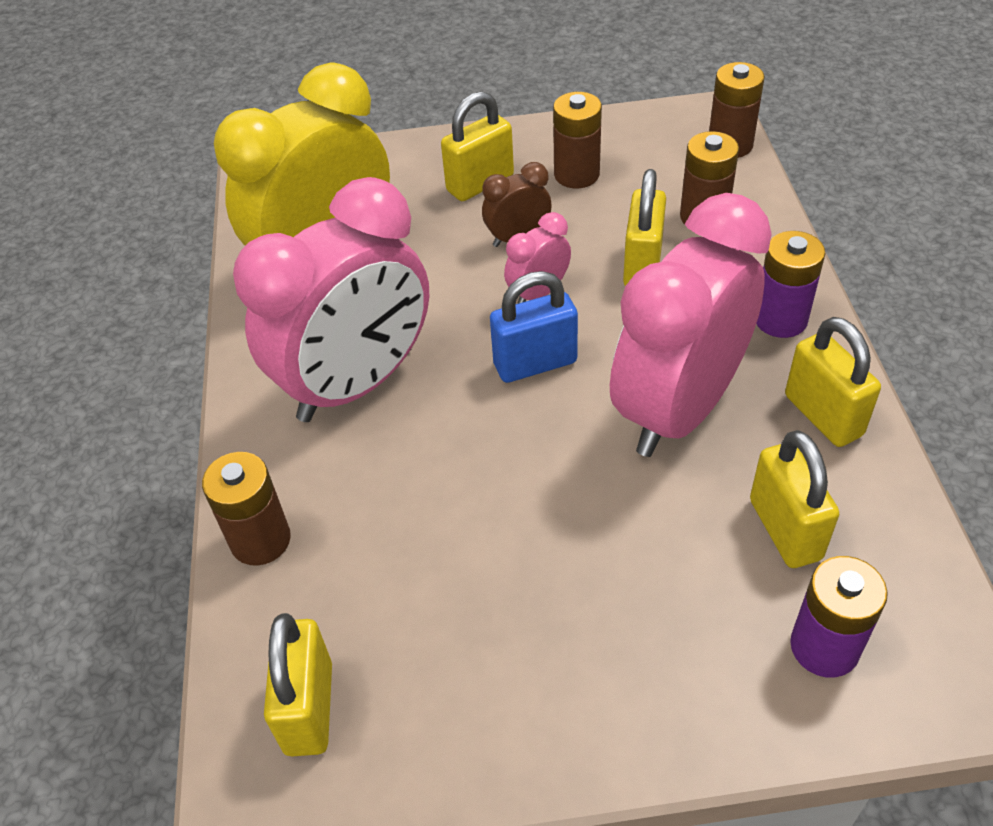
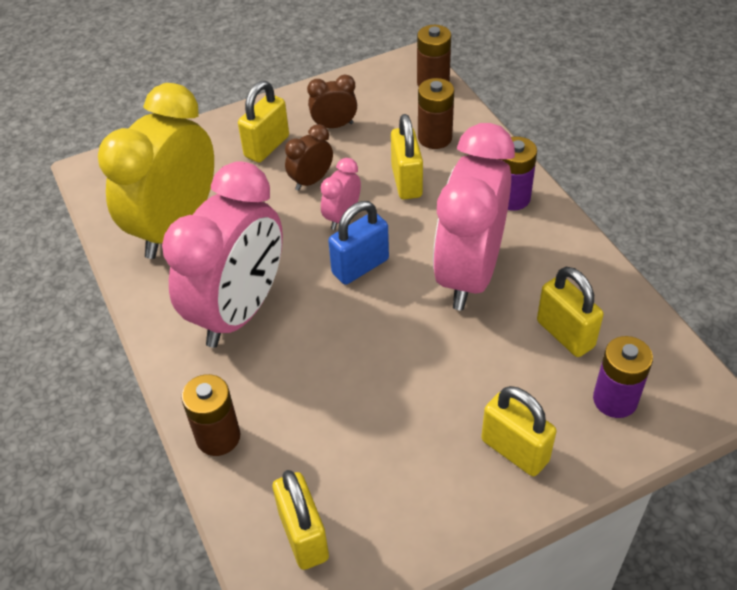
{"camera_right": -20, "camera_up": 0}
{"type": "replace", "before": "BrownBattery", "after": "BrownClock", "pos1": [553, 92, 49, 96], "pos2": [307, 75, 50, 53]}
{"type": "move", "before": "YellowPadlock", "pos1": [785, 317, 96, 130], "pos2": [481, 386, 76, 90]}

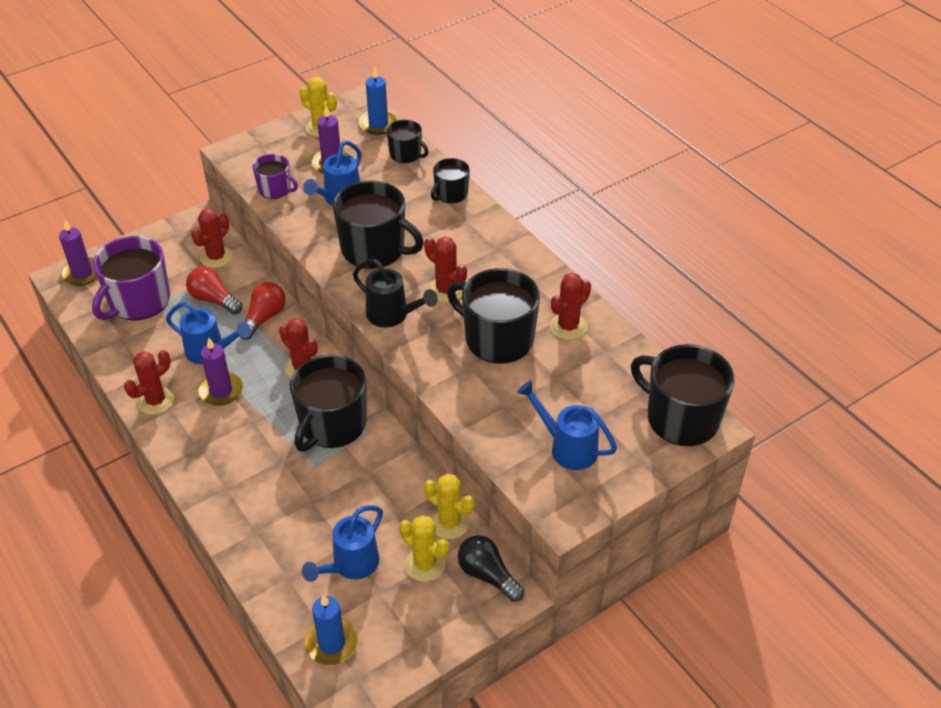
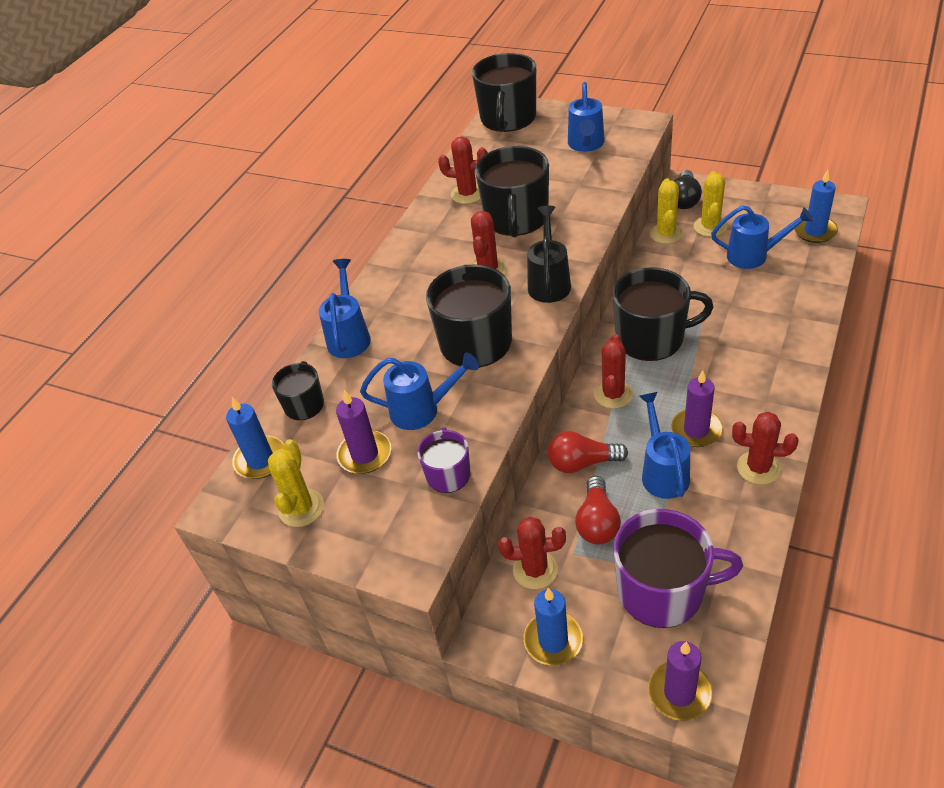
{"camera_right": -115, "camera_up": 0}
{"type": "replace", "before": "BlackMug", "after": "BlueWateringCan", "pos1": [431, 158, 39, 45], "pos2": [319, 259, 52, 99]}
{"type": "insert", "after": "BlueCandle", "pos2": [524, 588, 59, 78]}

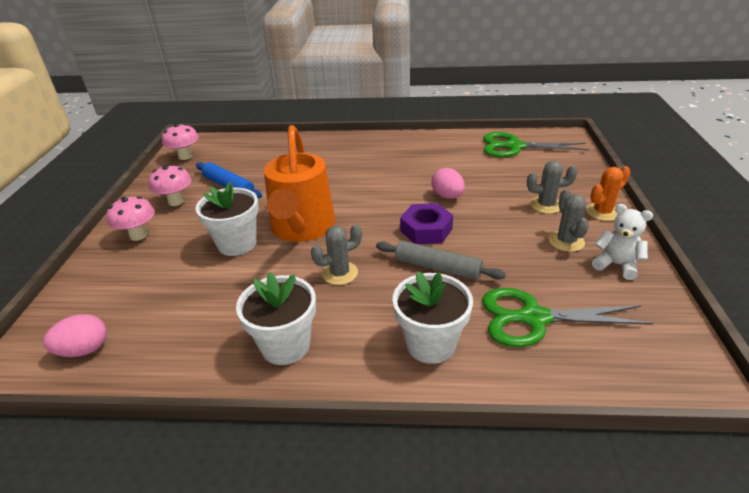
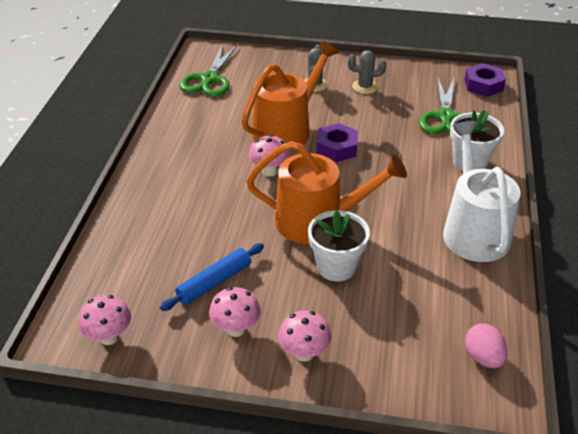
{"camera_right": -85, "camera_up": 5}
{"type": "delete", "before": "OrangeCactus", "pos1": [586, 166, 44, 55]}
{"type": "replace", "before": "PinkEgg", "after": "OrangeWateringCan", "pos1": [431, 168, 34, 31], "pos2": [242, 41, 97, 110]}
{"type": "delete", "before": "WhiteTeddyBear", "pos1": [592, 204, 61, 76]}
{"type": "delete", "before": "GreyCactus", "pos1": [311, 224, 51, 61]}
{"type": "delete", "before": "GreyRollingPin", "pos1": [376, 241, 130, 39]}
{"type": "replace", "before": "WhiteFlowerPot", "after": "WhiteWateringCan", "pos1": [236, 272, 80, 93], "pos2": [443, 121, 77, 141]}
{"type": "insert", "after": "PurpleNut", "pos2": [464, 63, 42, 34]}
{"type": "insert", "after": "PinkMushroom", "pos2": [249, 135, 41, 42]}

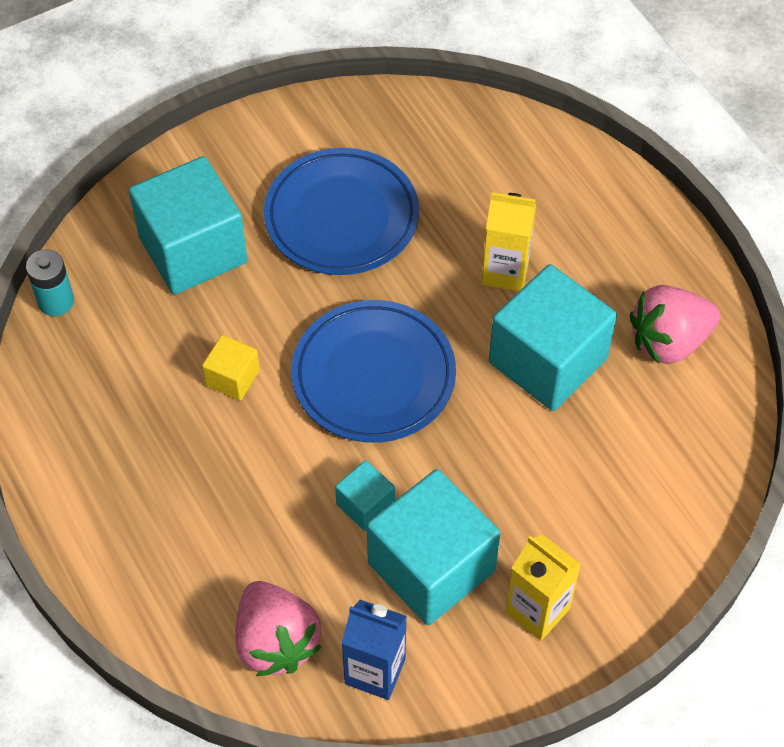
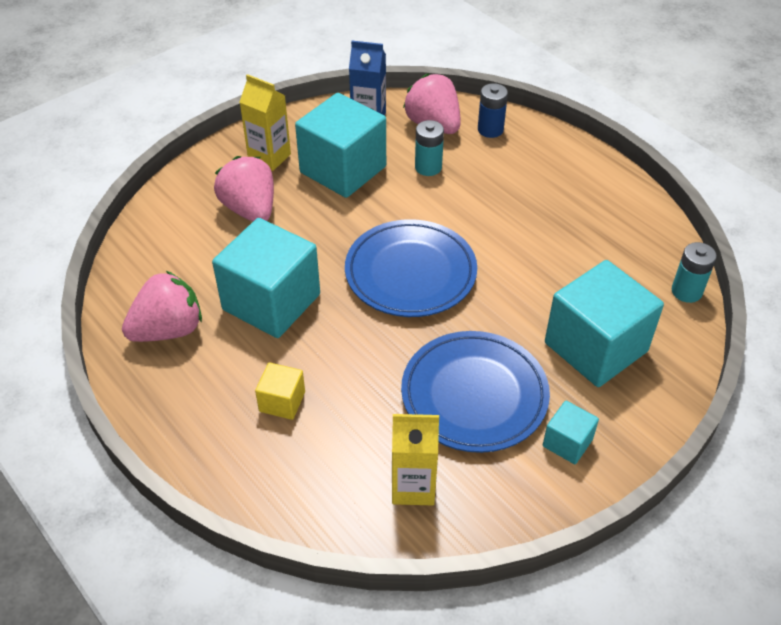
{"camera_right": 170, "camera_up": -10}
{"type": "move", "before": "YellowCarton", "pos1": [482, 192, 54, 99], "pos2": [392, 414, 47, 92]}
{"type": "move", "before": "YellowCube", "pos1": [202, 335, 58, 66], "pos2": [255, 362, 50, 58]}
{"type": "move", "before": "TurquoiseCube", "pos1": [335, 460, 60, 71], "pos2": [543, 401, 56, 63]}
{"type": "insert", "after": "BlueBattery", "pos2": [478, 83, 30, 55]}
{"type": "insert", "after": "TurquoiseBattery", "pos2": [415, 120, 29, 56]}
{"type": "insert", "after": "PinkStrawberry", "pos2": [214, 156, 60, 66]}

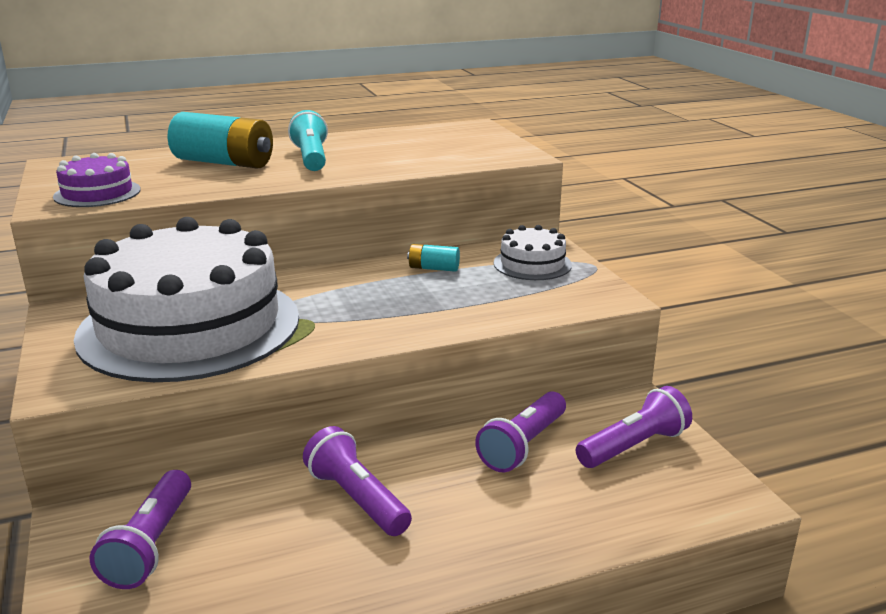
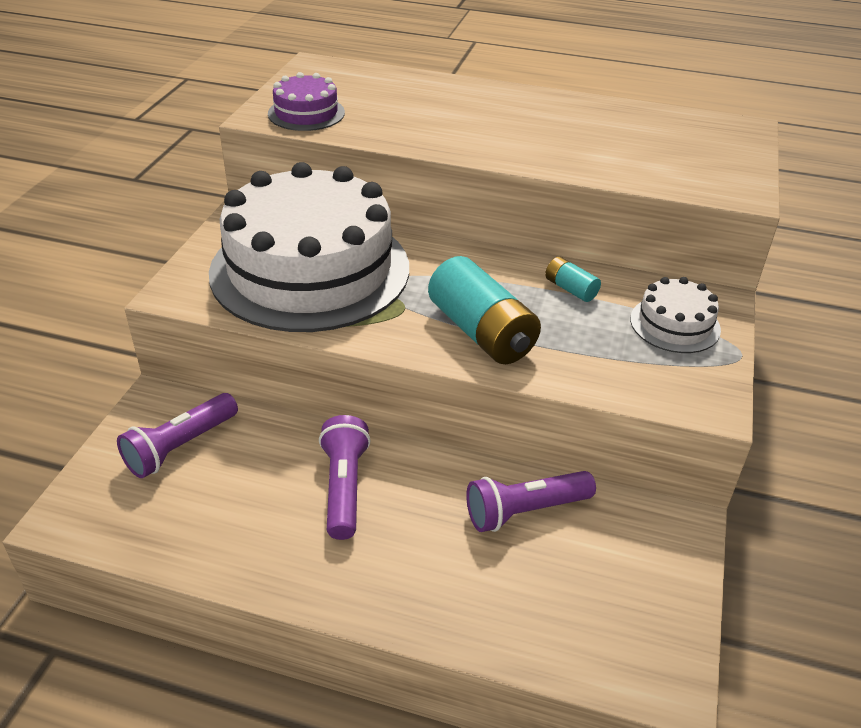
{"camera_right": 35, "camera_up": 15}
{"type": "delete", "before": "TurquoiseFlashlight", "pos1": [288, 110, 40, 61]}
{"type": "move", "before": "TurquoiseBattery", "pos1": [168, 112, 105, 56], "pos2": [428, 256, 113, 108]}
{"type": "delete", "before": "PurpleFlashlight", "pos1": [576, 386, 116, 82]}

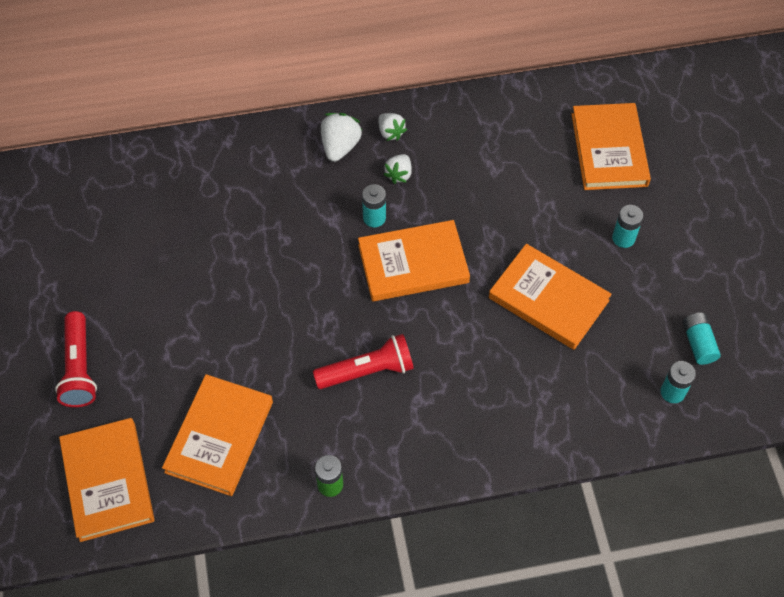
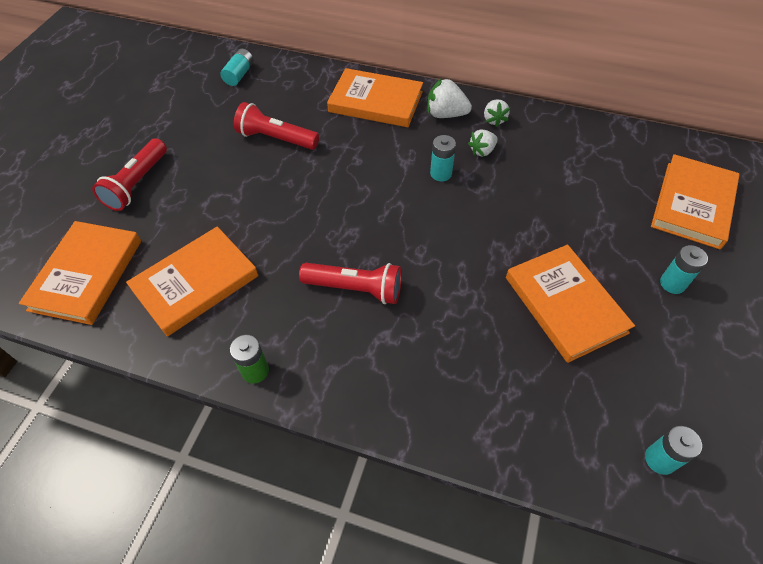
{"camera_right": 30, "camera_up": -5}
{"type": "rotate", "before": "WhiteStrawberry", "pos1": [321, 113, 41, 49], "pos2": [428, 78, 44, 40], "turn": -120}
{"type": "move", "before": "OrangeBook", "pos1": [358, 220, 112, 81], "pos2": [327, 68, 96, 59]}
{"type": "move", "before": "TurquoiseBattery", "pos1": [683, 313, 38, 52], "pos2": [220, 49, 34, 37]}
{"type": "insert", "after": "RedFlashlight", "pos2": [234, 102, 85, 48]}

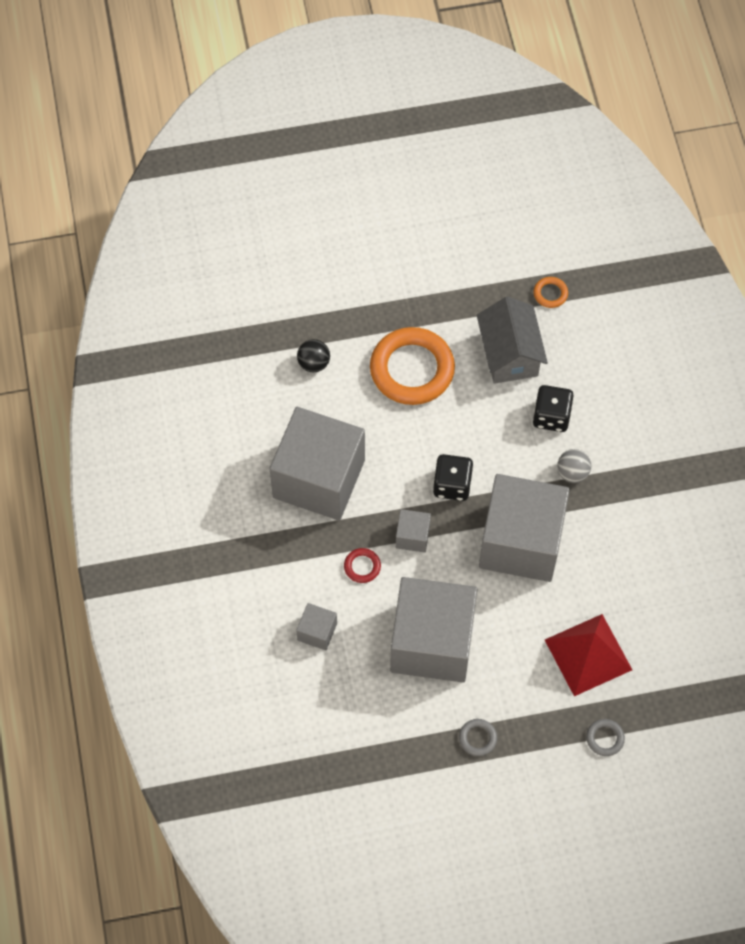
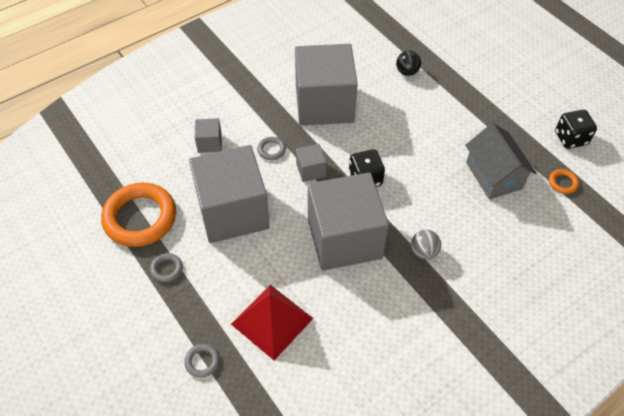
{"camera_right": 65, "camera_up": -10}
{"type": "rotate", "before": "GreyHouse", "pos1": [477, 297, 71, 87], "pos2": [465, 123, 71, 77], "turn": -75}
{"type": "move", "before": "OrangeRing", "pos1": [370, 327, 85, 78], "pos2": [101, 183, 75, 64]}
{"type": "move", "before": "BlackDice", "pos1": [533, 385, 41, 47], "pos2": [555, 110, 42, 39]}
{"type": "recolor", "before": "RedRing", "after": "GreyRing", "pos1": [344, 548, 37, 35], "pos2": [257, 137, 29, 23]}

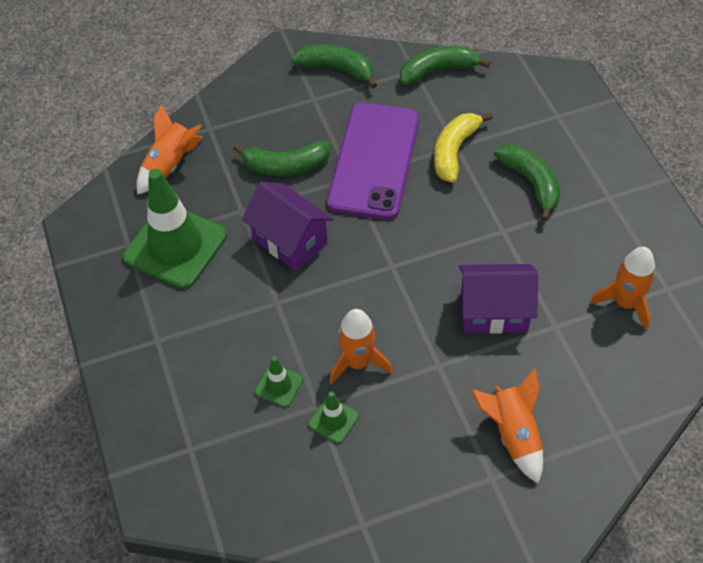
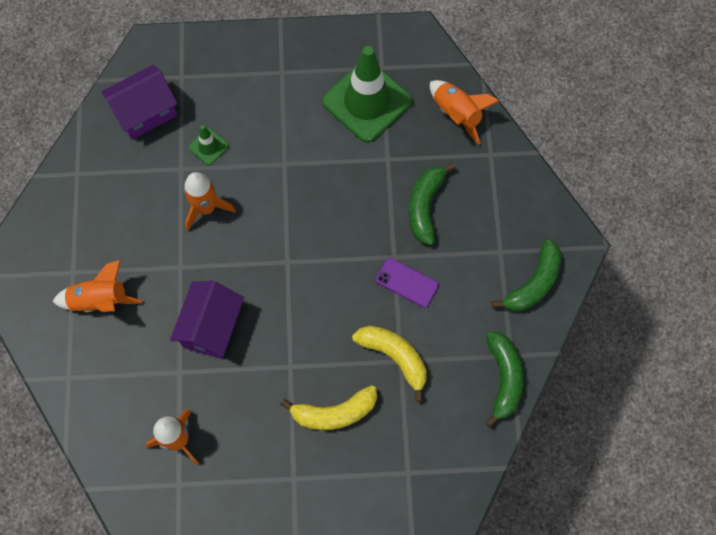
{"camera_right": 105, "camera_up": 15}
{"type": "resize", "before": "PurplePhone", "pos1": [327, 103, 92, 117], "pos2": [376, 258, 63, 50], "scale": 0.45}
{"type": "recolor", "before": "GreenBanana", "after": "YellowBanana", "pos1": [494, 144, 67, 77], "pos2": [280, 385, 97, 45]}
{"type": "move", "before": "PurpleHouse", "pos1": [242, 182, 91, 89], "pos2": [101, 65, 77, 75]}
{"type": "delete", "before": "GreenTrafficCone", "pos1": [308, 391, 51, 53]}

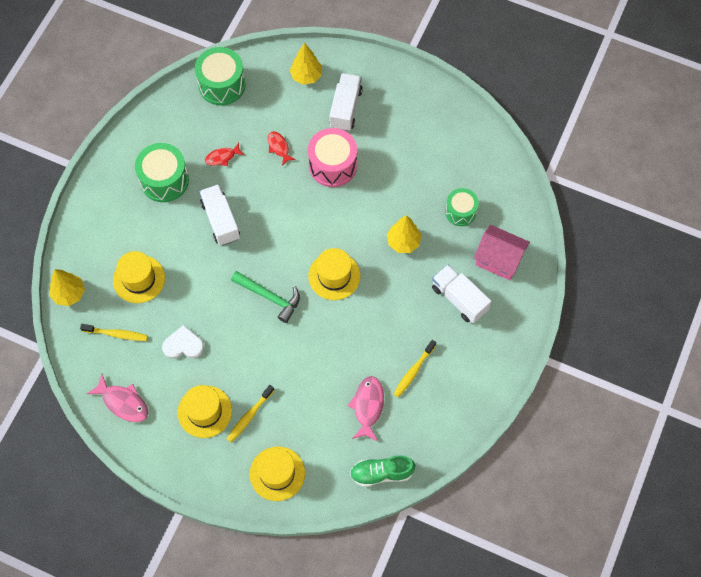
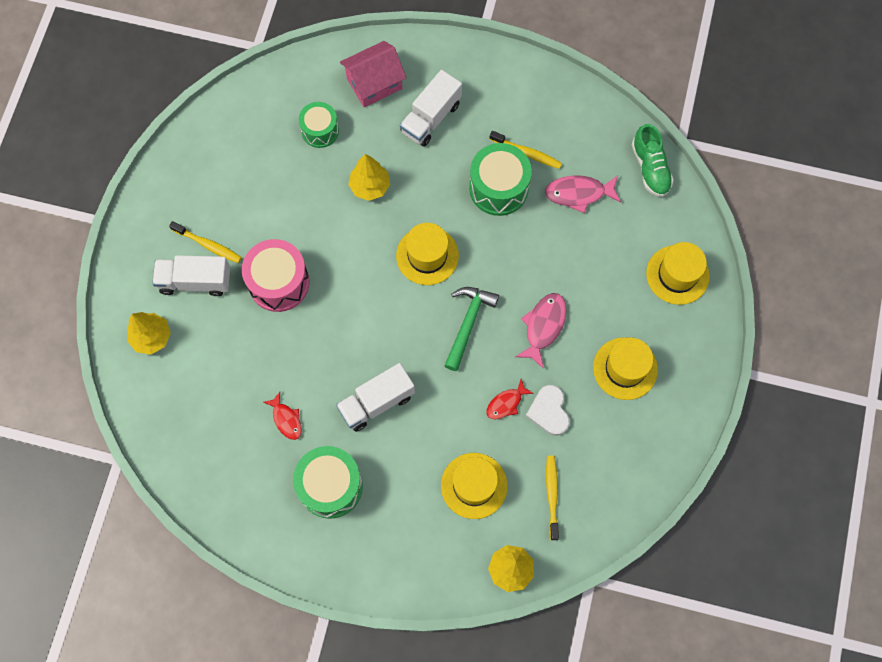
{"camera_right": -100, "camera_up": 5}
{"type": "move", "before": "GreenDrum", "pos1": [195, 47, 51, 58], "pos2": [469, 143, 63, 73]}
{"type": "move", "before": "RedFish", "pos1": [268, 131, 28, 35], "pos2": [486, 379, 48, 40]}
{"type": "rotate", "before": "PinkHouse", "pos1": [474, 225, 56, 55], "pos2": [340, 41, 66, 66], "turn": 45}
{"type": "move", "before": "PinkFish", "pos1": [86, 374, 62, 48], "pos2": [515, 293, 52, 76]}
{"type": "move", "before": "YellowToothbrush", "pos1": [227, 385, 47, 57], "pos2": [169, 221, 73, 42]}

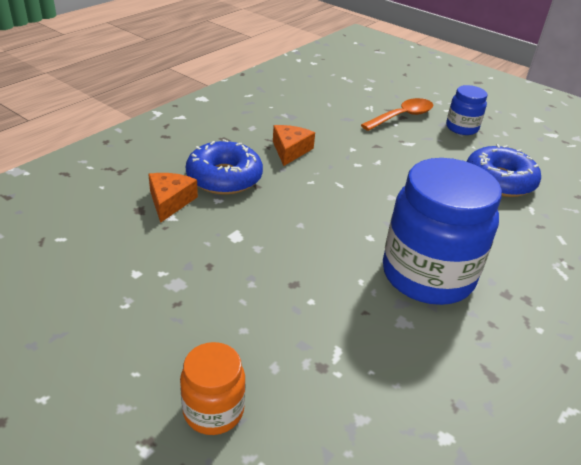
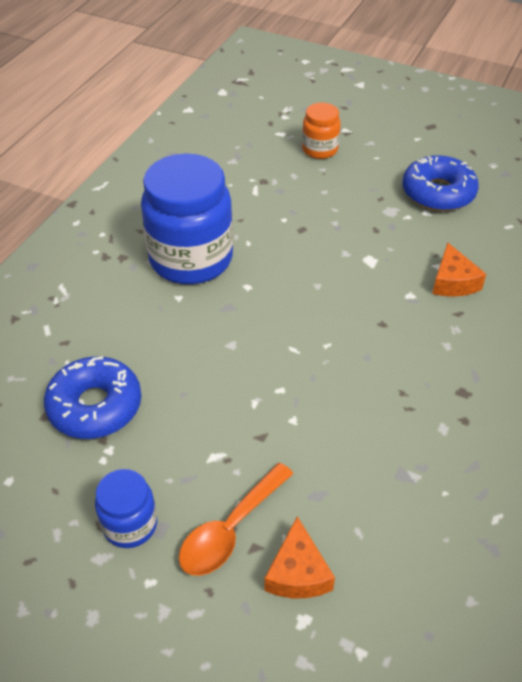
{"camera_right": 170, "camera_up": 10}
{"type": "move", "before": "OrangeCheese", "pos1": [273, 125, 42, 41], "pos2": [264, 516, 71, 82]}
{"type": "move", "before": "BlueDonut", "pos1": [186, 139, 77, 56], "pos2": [402, 155, 77, 56]}

